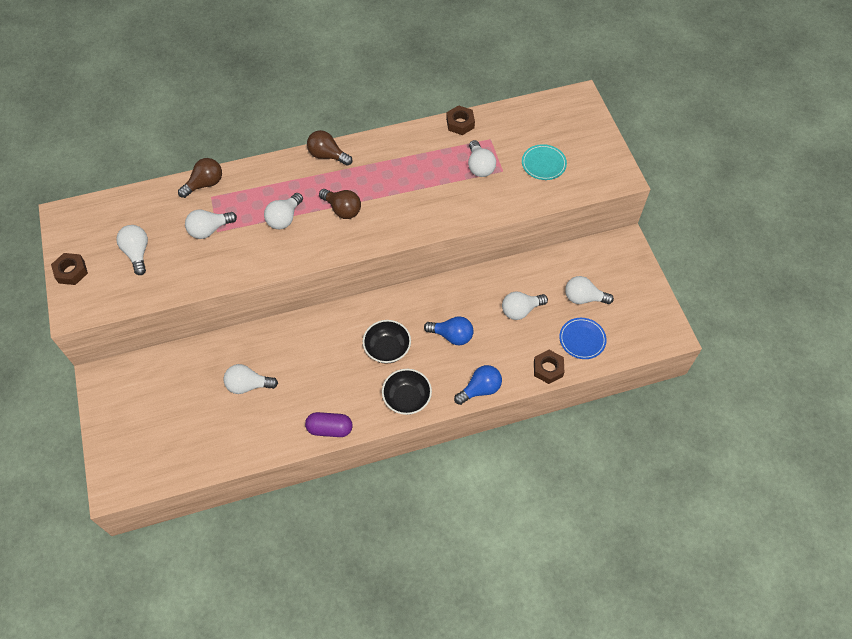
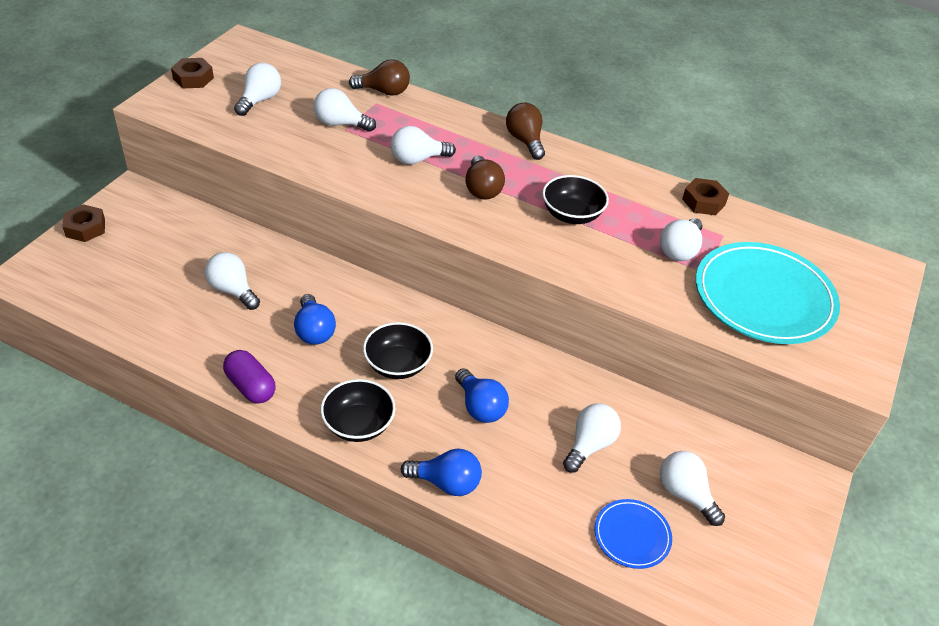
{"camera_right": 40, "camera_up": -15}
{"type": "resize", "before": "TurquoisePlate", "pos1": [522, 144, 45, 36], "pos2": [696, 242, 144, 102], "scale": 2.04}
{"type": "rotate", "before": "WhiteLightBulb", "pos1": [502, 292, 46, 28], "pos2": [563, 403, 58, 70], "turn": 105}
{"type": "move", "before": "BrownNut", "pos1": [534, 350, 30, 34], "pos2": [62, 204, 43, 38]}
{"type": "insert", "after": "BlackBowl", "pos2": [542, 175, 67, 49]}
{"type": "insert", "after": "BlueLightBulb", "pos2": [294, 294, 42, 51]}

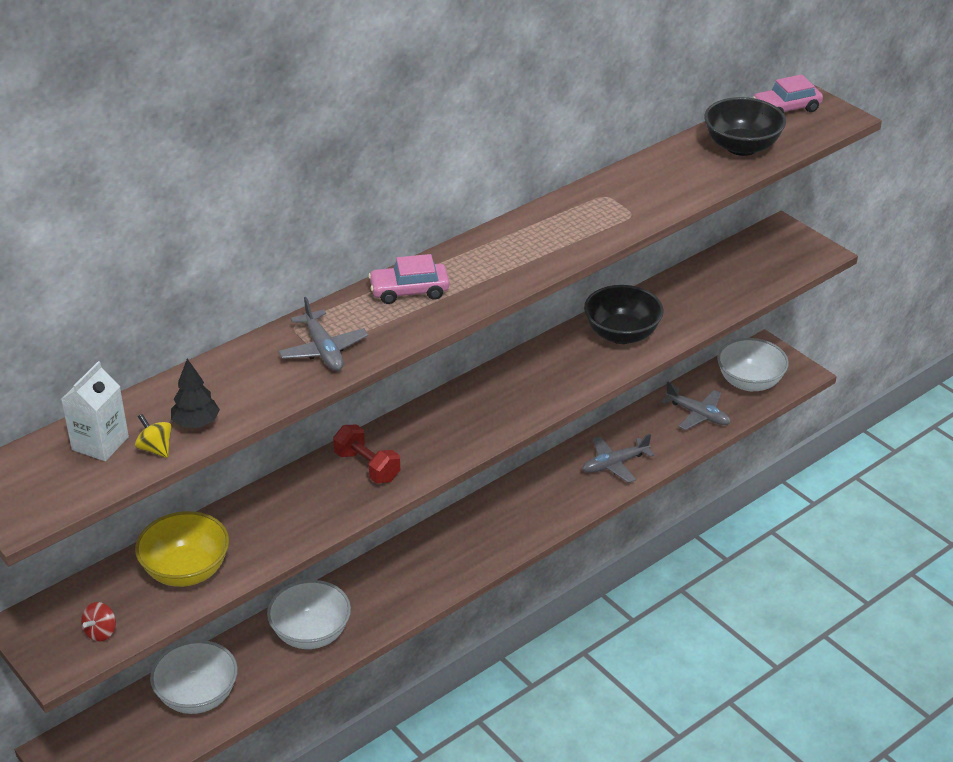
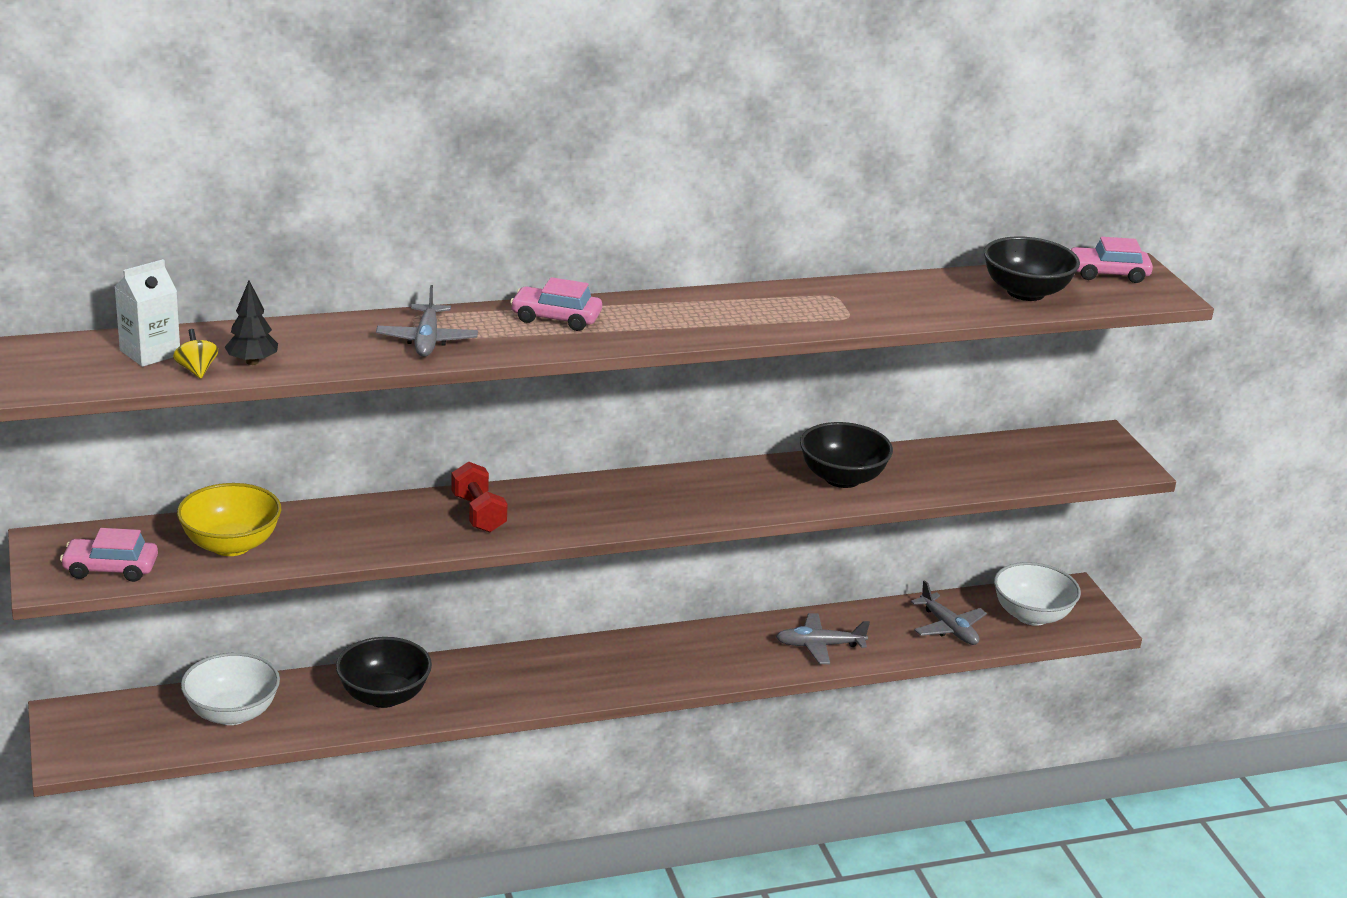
{"camera_right": 20, "camera_up": -10}
{"type": "recolor", "before": "WhiteBowl", "after": "BlackBowl", "pos1": [267, 580, 84, 69], "pos2": [336, 637, 96, 71]}
{"type": "replace", "before": "RedSpinningTop", "after": "PinkCar", "pos1": [81, 602, 35, 39], "pos2": [60, 528, 98, 54]}

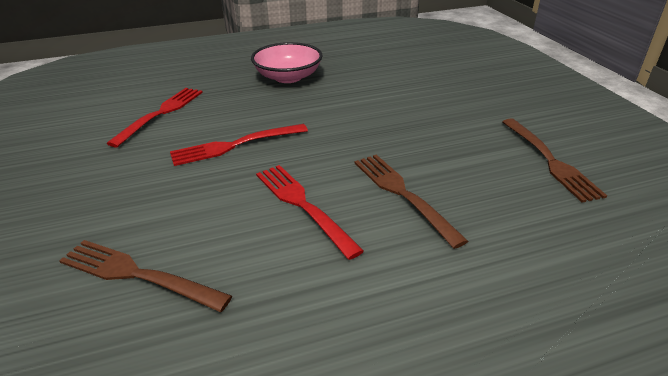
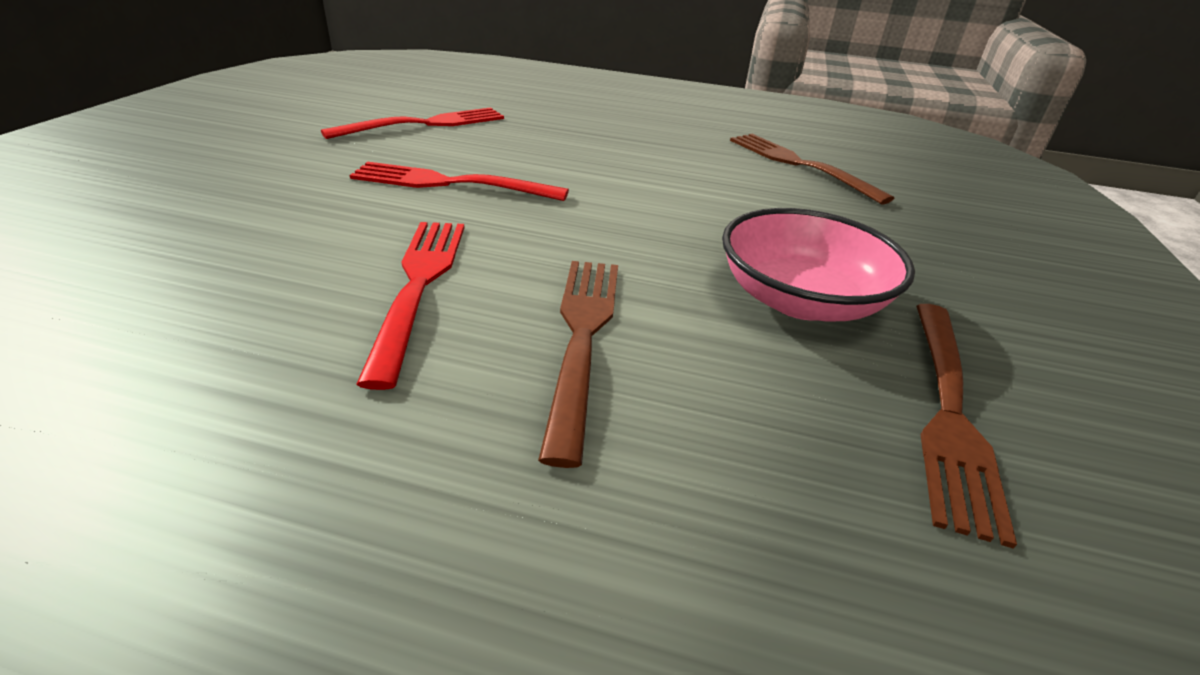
{"camera_right": 30, "camera_up": 0}
{"type": "move", "before": "PinkBowl", "pos1": [251, 42, 72, 41], "pos2": [722, 208, 193, 113]}
{"type": "move", "before": "BrownFork", "pos1": [59, 240, 173, 72], "pos2": [730, 134, 164, 71]}

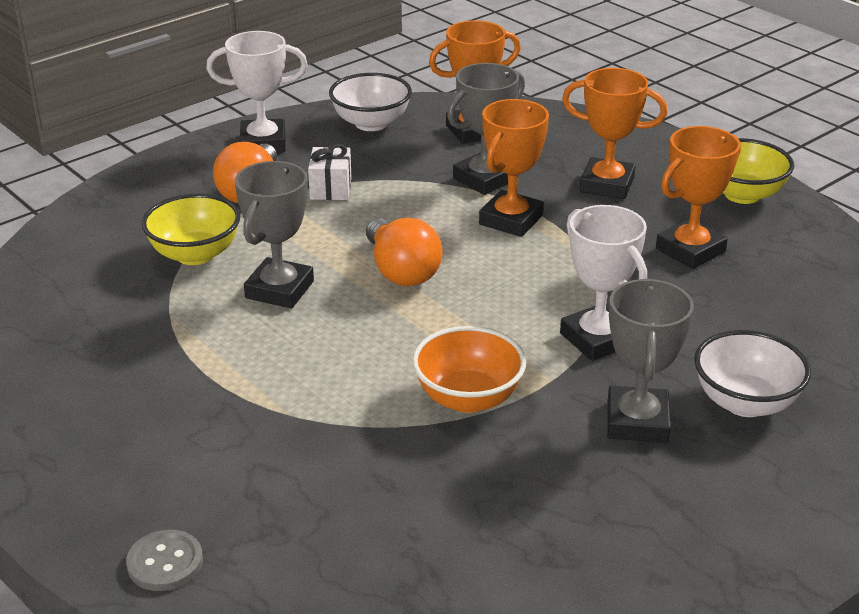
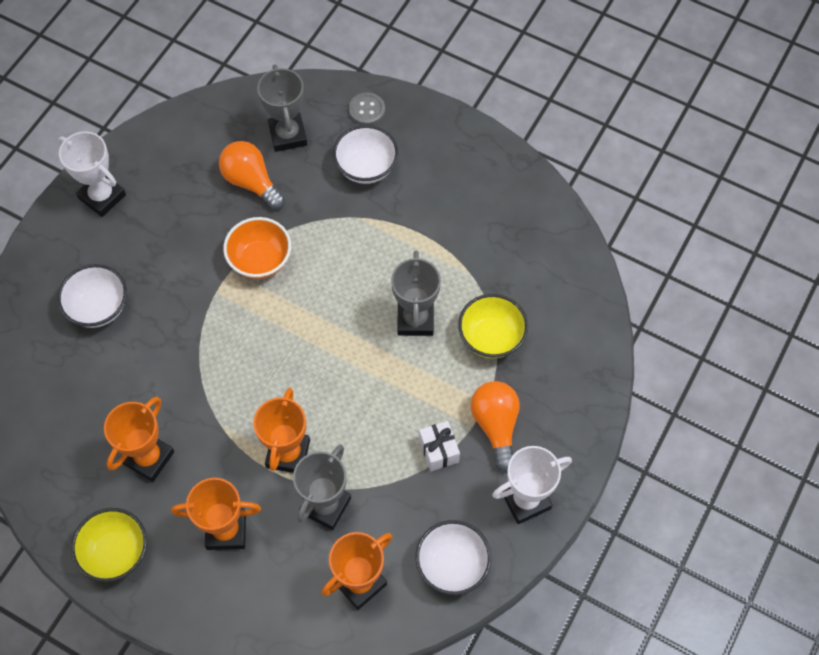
{"camera_right": 160, "camera_up": 30}
{"type": "move", "before": "WhiteTrophy", "pos1": [560, 205, 87, 156], "pos2": [58, 131, 68, 86]}
{"type": "move", "before": "OrangeLightBulb", "pos1": [366, 218, 76, 68], "pos2": [219, 141, 66, 69]}
{"type": "move", "before": "GreyTrophy", "pos1": [607, 279, 87, 164], "pos2": [257, 65, 50, 87]}
{"type": "insert", "after": "WhiteBowl", "pos2": [333, 125, 65, 59]}

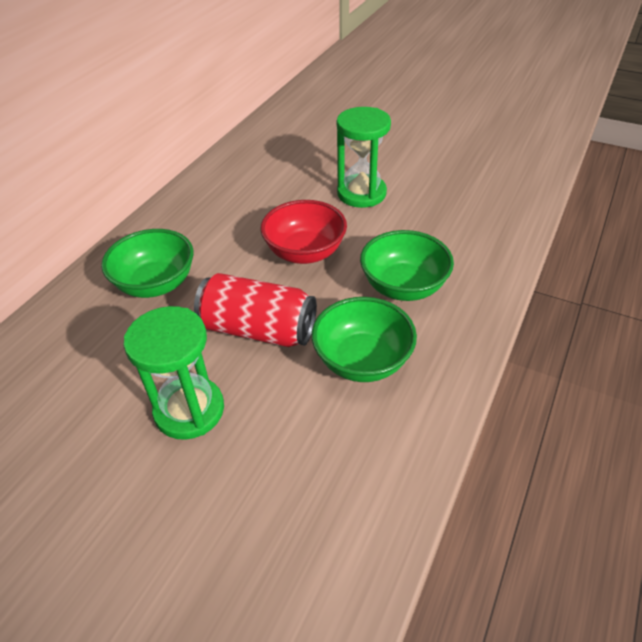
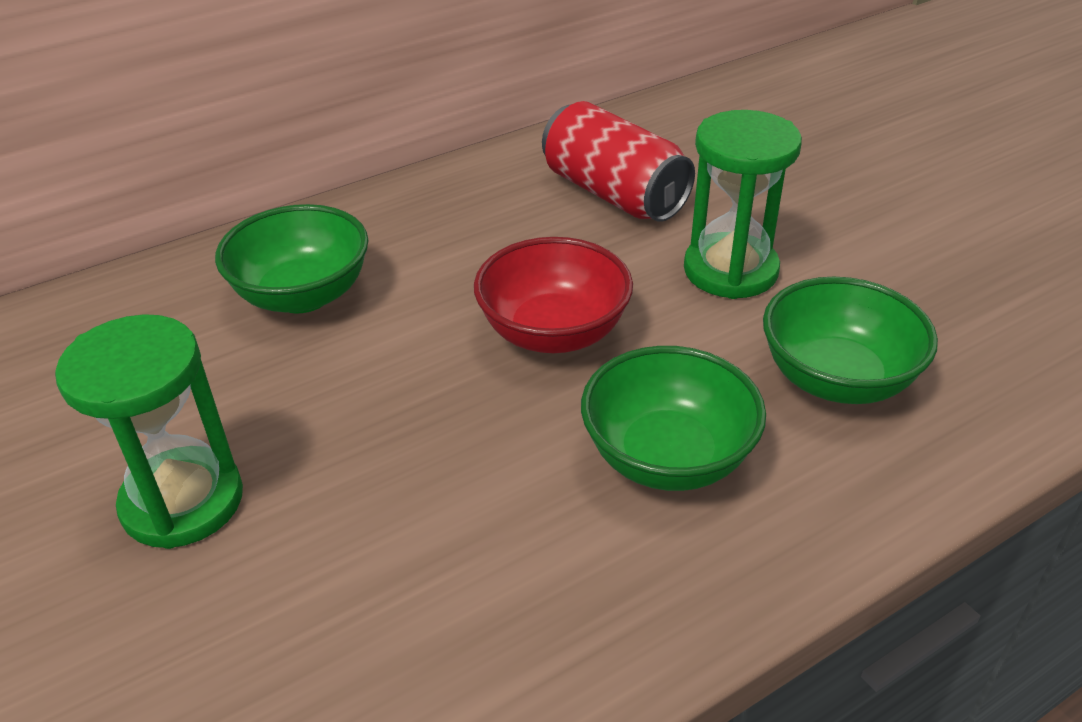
{"camera_right": 30, "camera_up": -5}
{"type": "move", "before": "RedCan", "pos1": [194, 273, 123, 74], "pos2": [542, 101, 153, 121]}
{"type": "move", "before": "GreenBowl", "pos1": [312, 297, 105, 85], "pos2": [763, 277, 175, 127]}

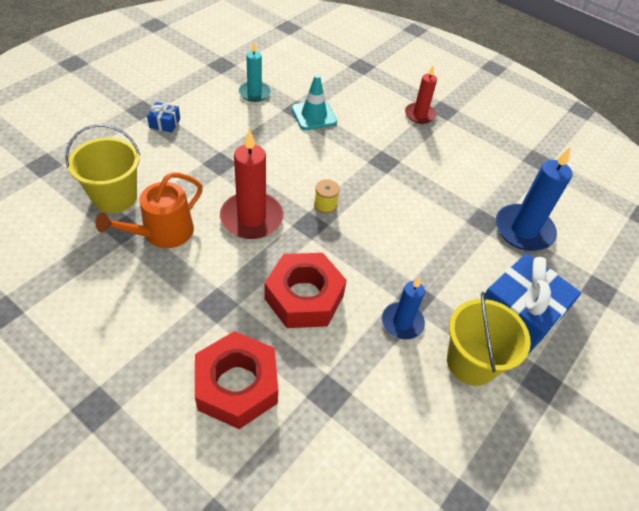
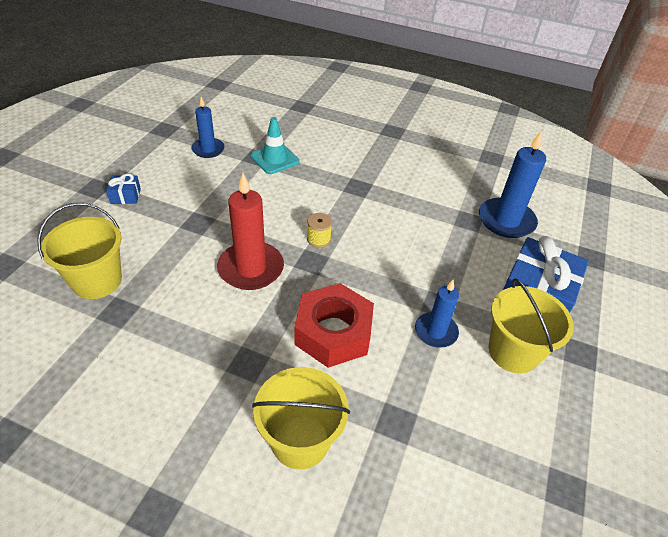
{"camera_right": -15, "camera_up": -5}
{"type": "recolor", "before": "TurquoiseCandle", "after": "BlueCandle", "pos1": [239, 42, 32, 60], "pos2": [191, 97, 34, 61]}
{"type": "delete", "before": "RedCandle", "pos1": [405, 65, 32, 59]}
{"type": "delete", "before": "OrangeWateringCan", "pos1": [95, 173, 108, 75]}
{"type": "replace", "before": "RedNut", "after": "YellowBucket", "pos1": [195, 331, 83, 98], "pos2": [252, 367, 98, 102]}

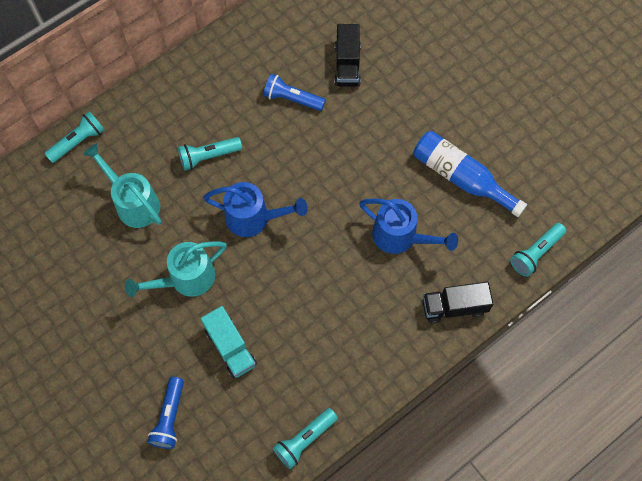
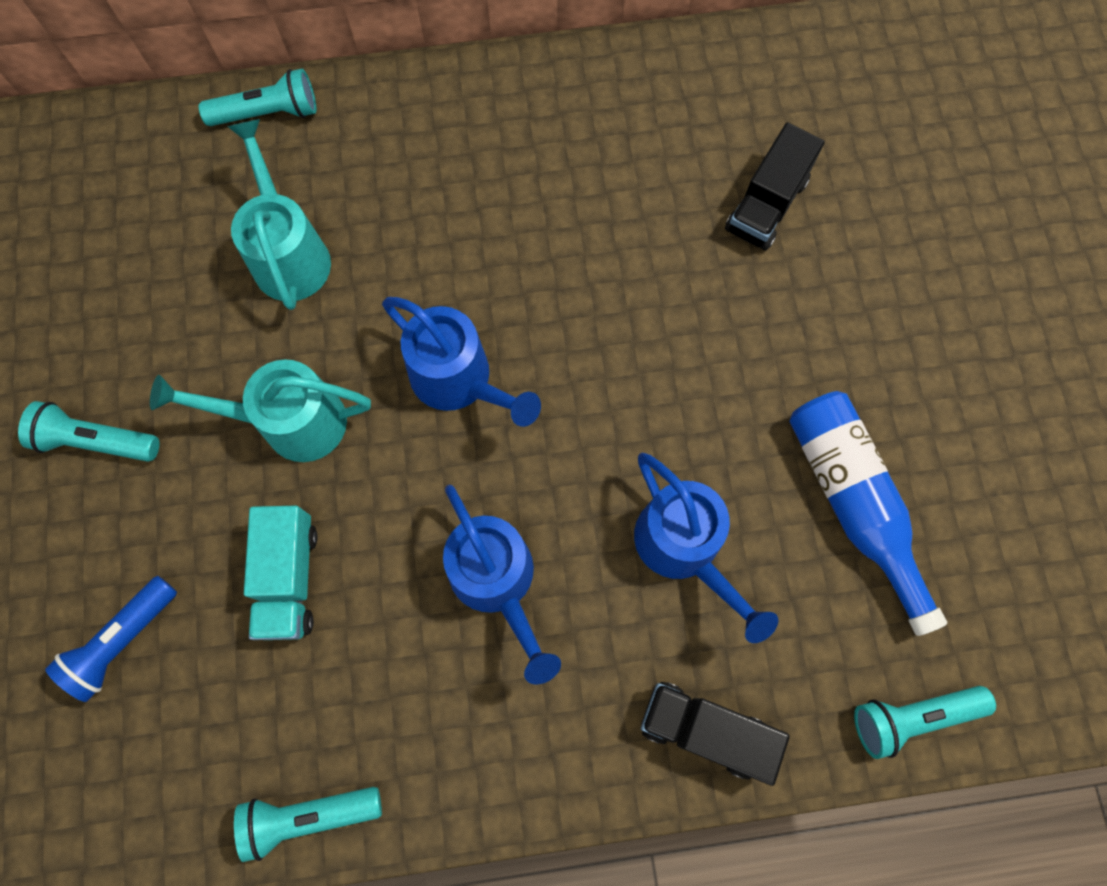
{"camera_right": 30, "camera_up": 5}
{"type": "delete", "before": "BlueFlashlight", "pos1": [263, 74, 63, 37]}
{"type": "move", "before": "TurquoiseFlashlight", "pos1": [178, 137, 64, 34], "pos2": [18, 401, 141, 61]}
{"type": "insert", "after": "BlueWateringCan", "pos2": [443, 485, 118, 199]}

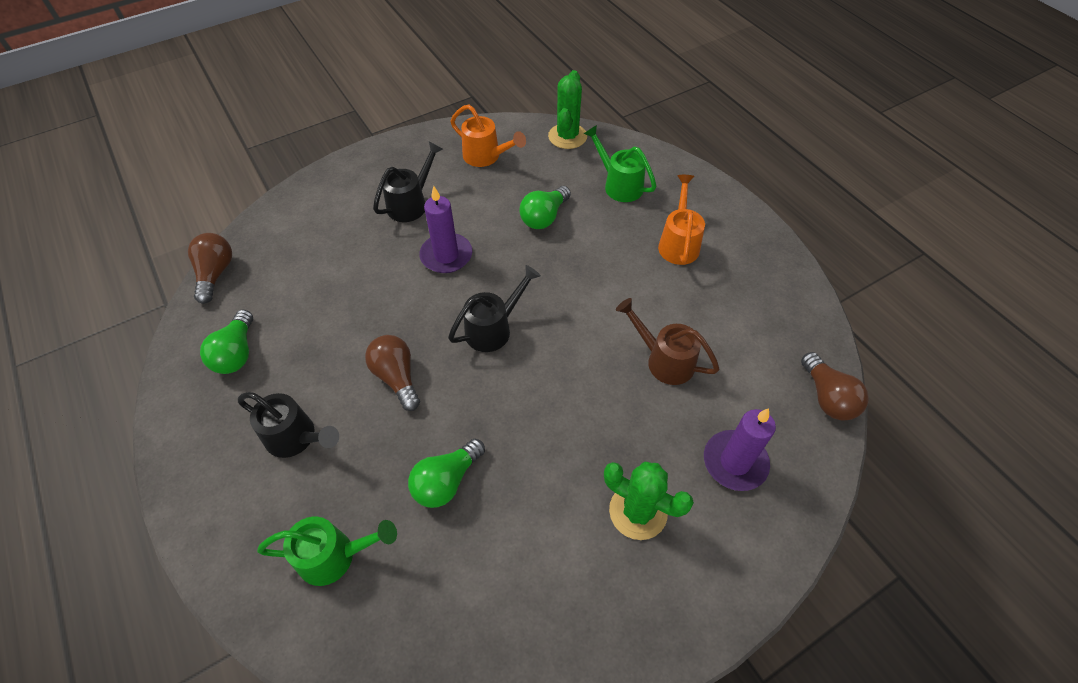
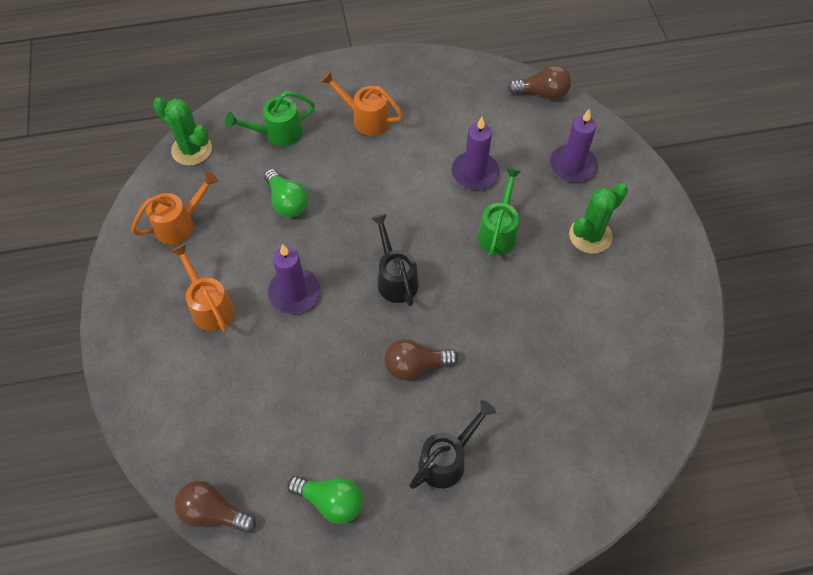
{"camera_right": -70, "camera_up": 5}
{"type": "recolor", "before": "BlackWateringCan", "after": "OrangeWateringCan", "pos1": [373, 141, 70, 81], "pos2": [171, 244, 63, 88]}
{"type": "replace", "before": "BrownWateringCan", "after": "PurpleCandle", "pos1": [616, 298, 104, 87], "pos2": [451, 117, 49, 73]}
{"type": "delete", "before": "GreenLightBulb", "pos1": [408, 439, 77, 69]}
{"type": "move", "before": "GreenWateringCan", "pos1": [257, 516, 140, 70], "pos2": [477, 168, 45, 89]}

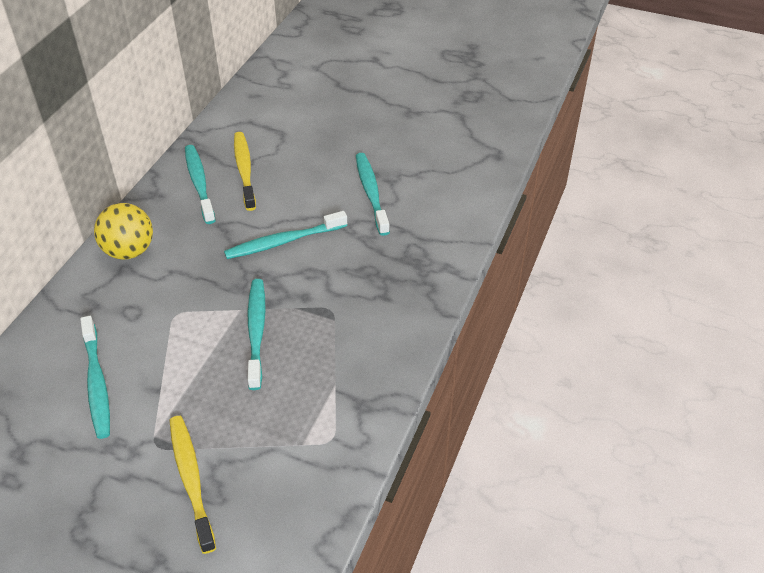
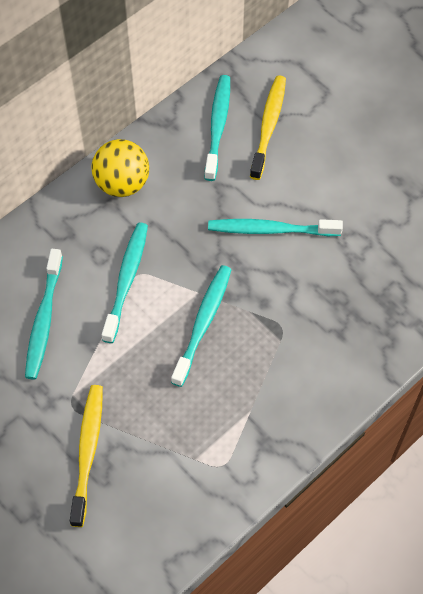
{"camera_right": 25, "camera_up": 15}
{"type": "move", "before": "TurquoiseToothbrush", "pos1": [356, 153, 34, 83], "pos2": [102, 223, 46, 120]}

